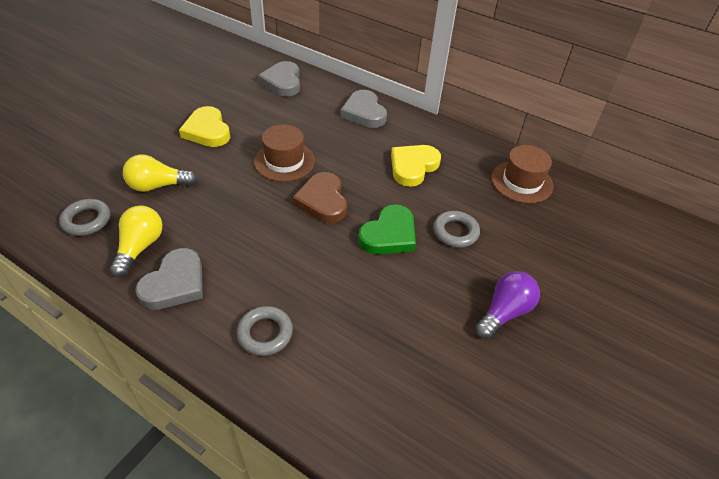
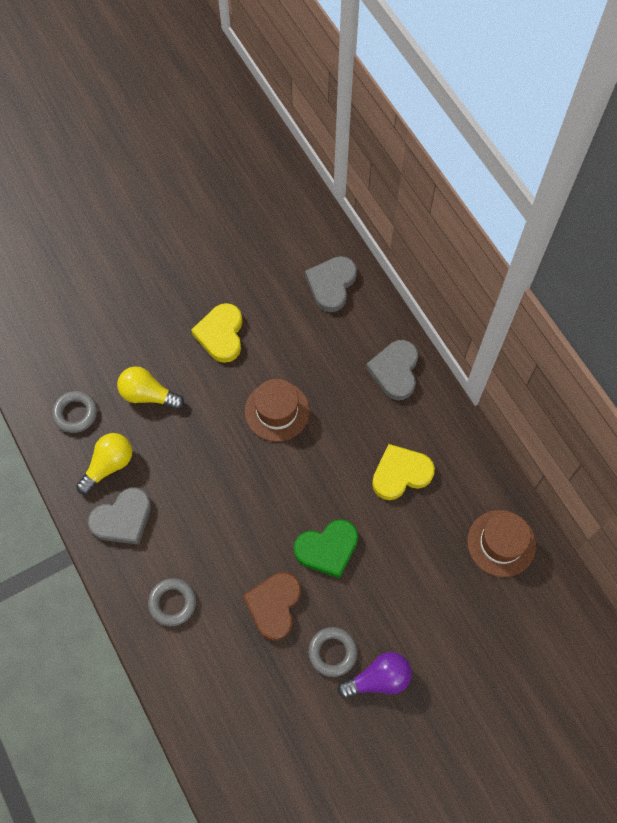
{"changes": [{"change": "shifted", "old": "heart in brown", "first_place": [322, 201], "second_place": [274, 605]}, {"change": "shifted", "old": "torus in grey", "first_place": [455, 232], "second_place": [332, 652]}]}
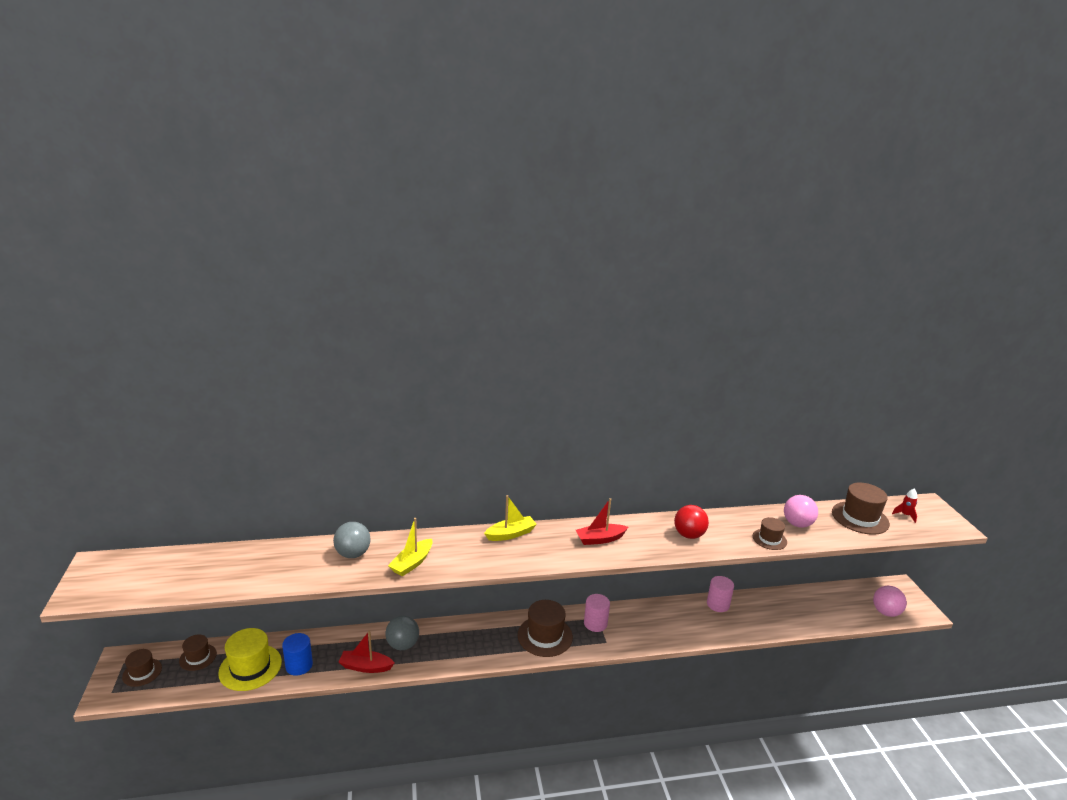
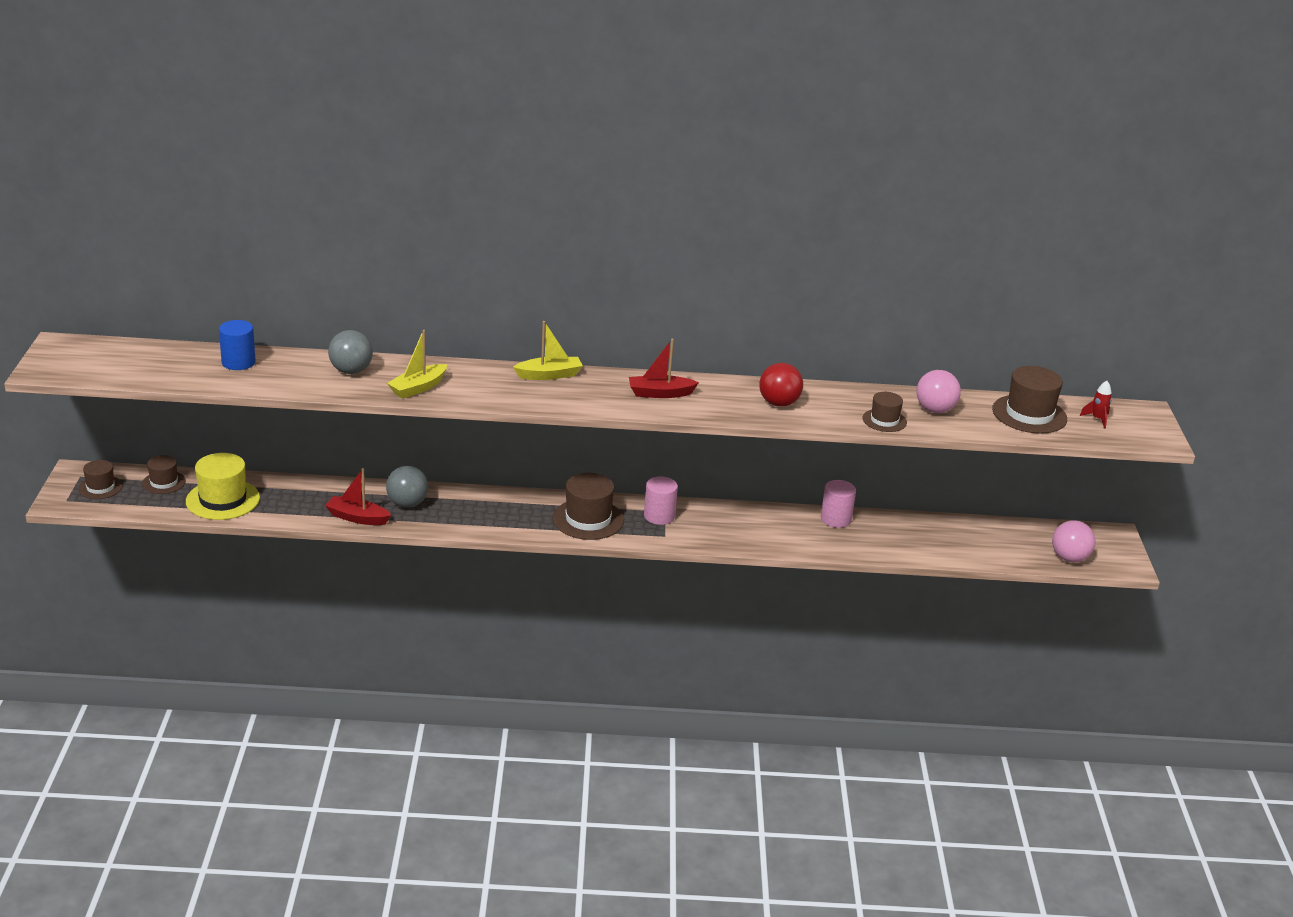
{"changes": [{"change": "shifted", "old": "cylinder shape in cobalt", "first_place": [299, 665], "second_place": [238, 362]}]}
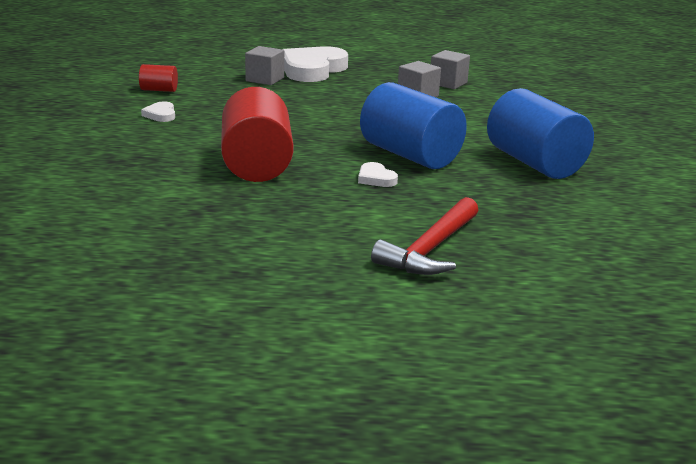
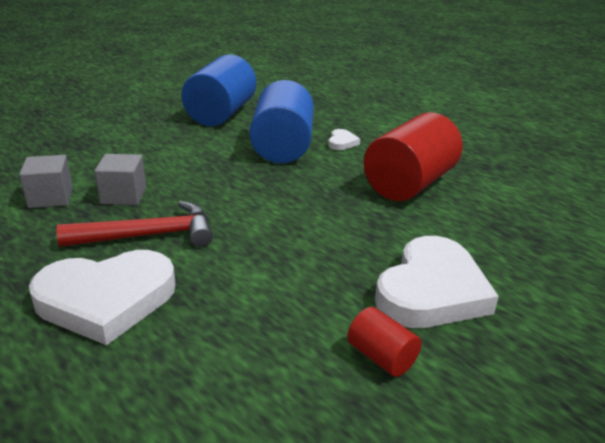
{"changes": [{"change": "gone", "old": "cube in grey", "first_place": [265, 79]}, {"change": "scaled", "old": "heart in pure white", "first_place": [161, 115], "second_place": [431, 291], "factor": 2.34}, {"change": "shifted", "old": "hammer in red", "first_place": [430, 249], "second_place": [149, 235]}]}
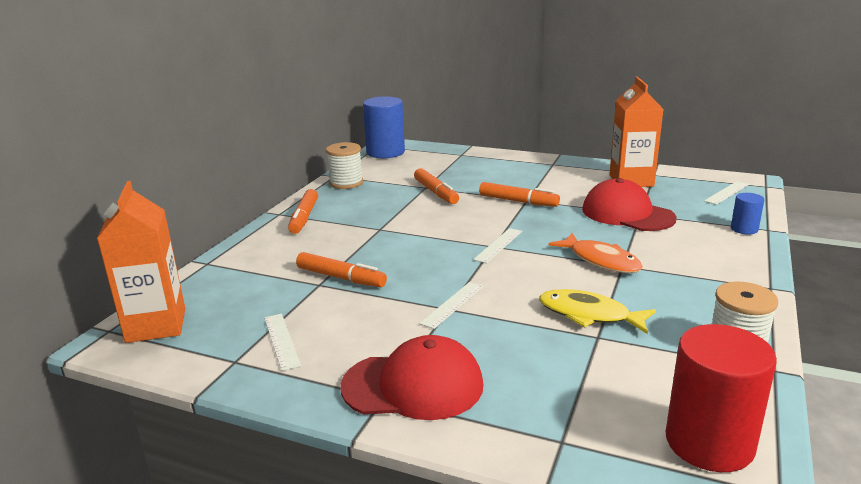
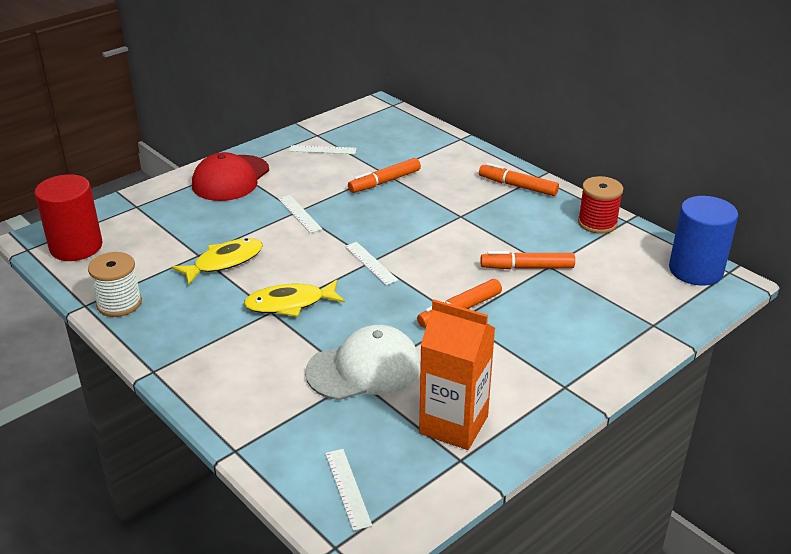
{"changes": [{"change": "repainted", "old": "spool in pure white", "new": "spool in red", "first_place": [346, 183], "second_place": [597, 223]}, {"change": "repainted", "old": "peaked cap in red", "new": "peaked cap in pure white", "first_place": [627, 214], "second_place": [364, 369]}, {"change": "gone", "old": "juice carton in orange", "first_place": [156, 325]}, {"change": "gone", "old": "cylinder shape in cobalt", "first_place": [744, 229]}, {"change": "repainted", "old": "toy fish in orange", "new": "toy fish in yellow", "first_place": [601, 260], "second_place": [290, 304]}]}
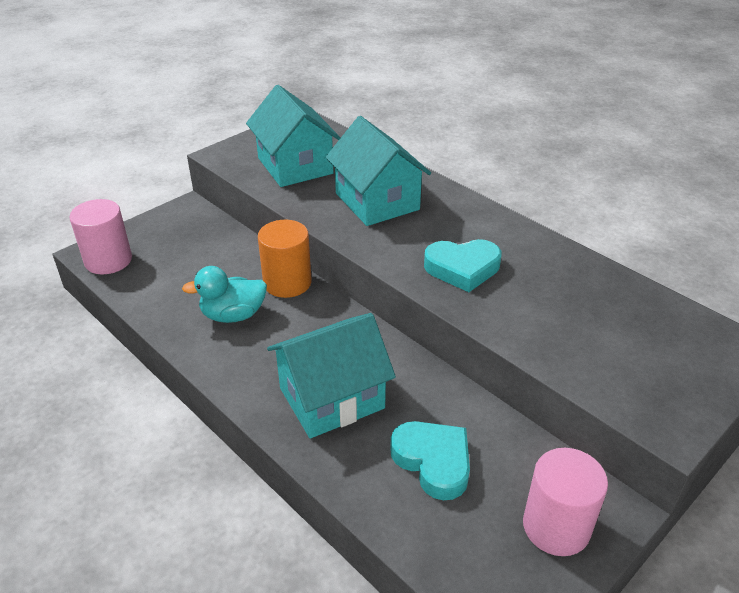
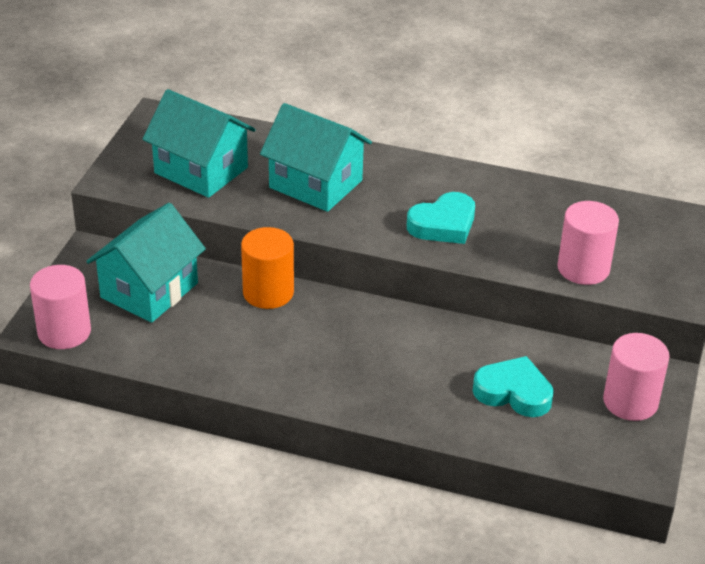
{"changes": [{"change": "gone", "old": "duck in aqua", "first_place": [233, 315]}, {"change": "shifted", "old": "cottage in aqua", "first_place": [332, 398], "second_place": [149, 290]}, {"change": "new", "new": "cylinder shape in pink", "second_place": [583, 268]}]}
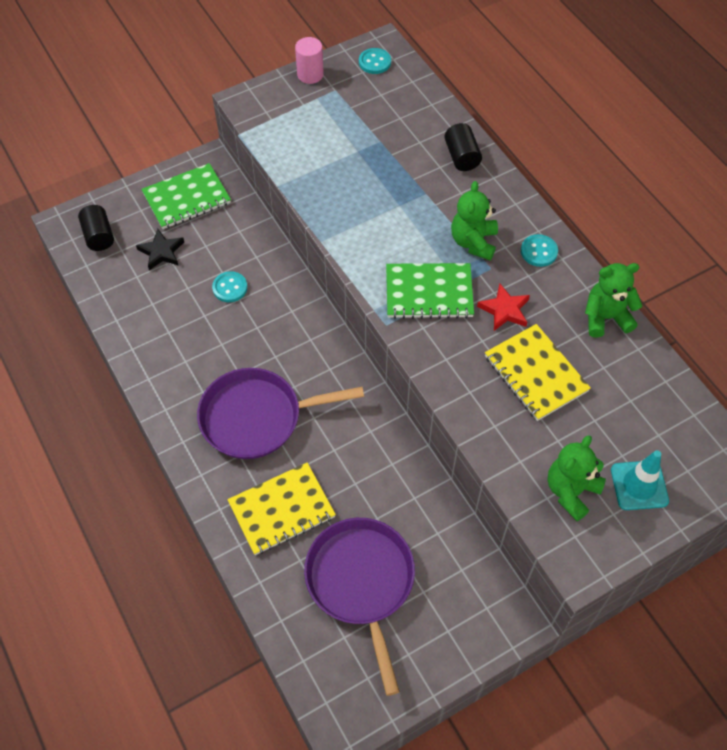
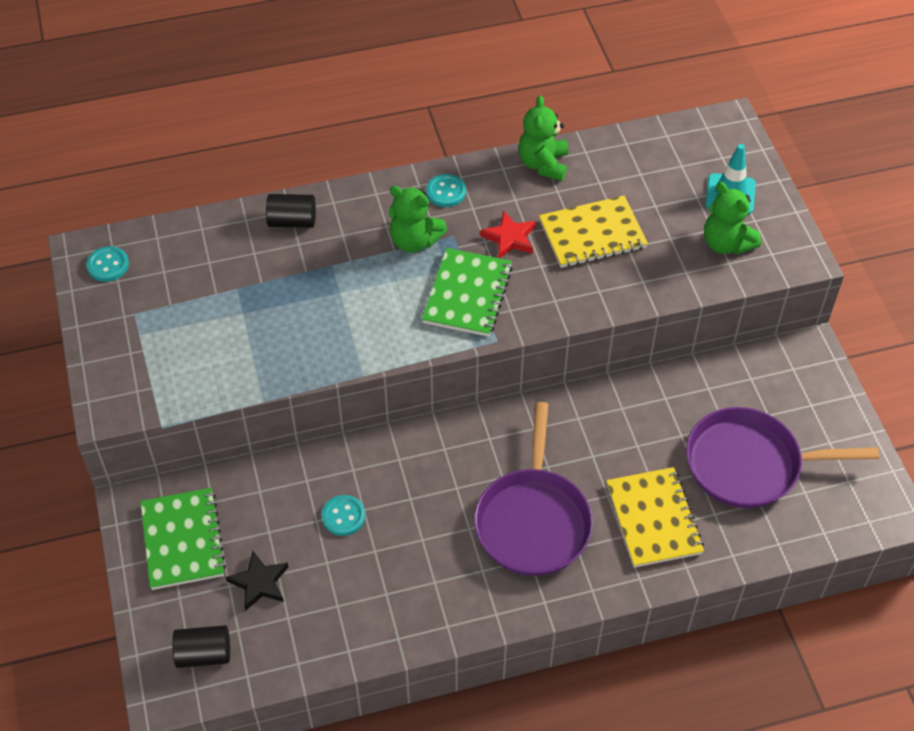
{"changes": [{"change": "gone", "old": "cylinder shape in pink", "first_place": [310, 74]}]}
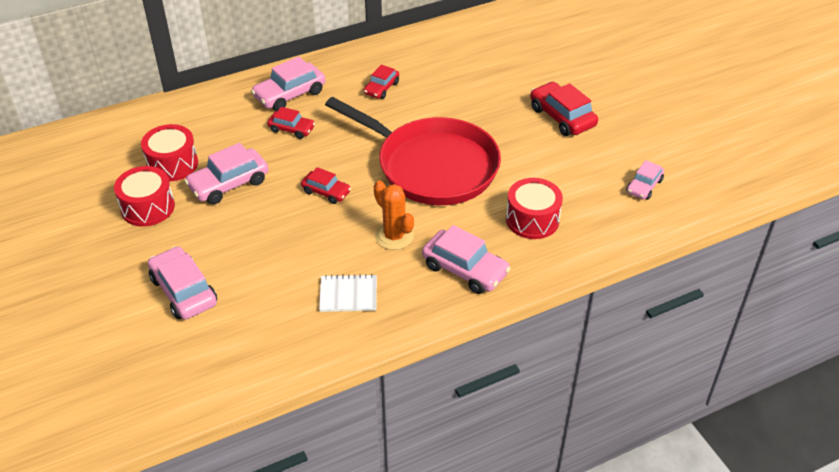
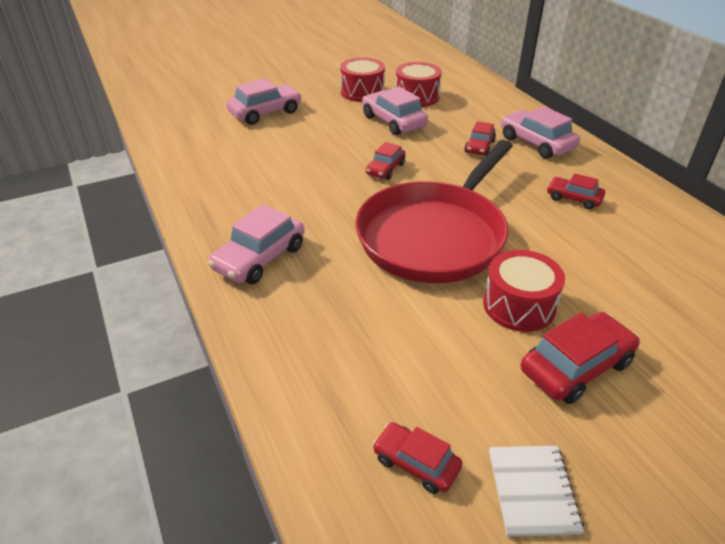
{"changes": [{"change": "repainted", "old": "automobile in pink", "new": "automobile in red", "first_place": [644, 186], "second_place": [416, 463]}, {"change": "shifted", "old": "snare drum in red", "first_place": [532, 220], "second_place": [519, 305]}, {"change": "gone", "old": "prickly plant in orange", "first_place": [394, 236]}, {"change": "shifted", "old": "notebook in pure white", "first_place": [348, 295], "second_place": [532, 491]}]}
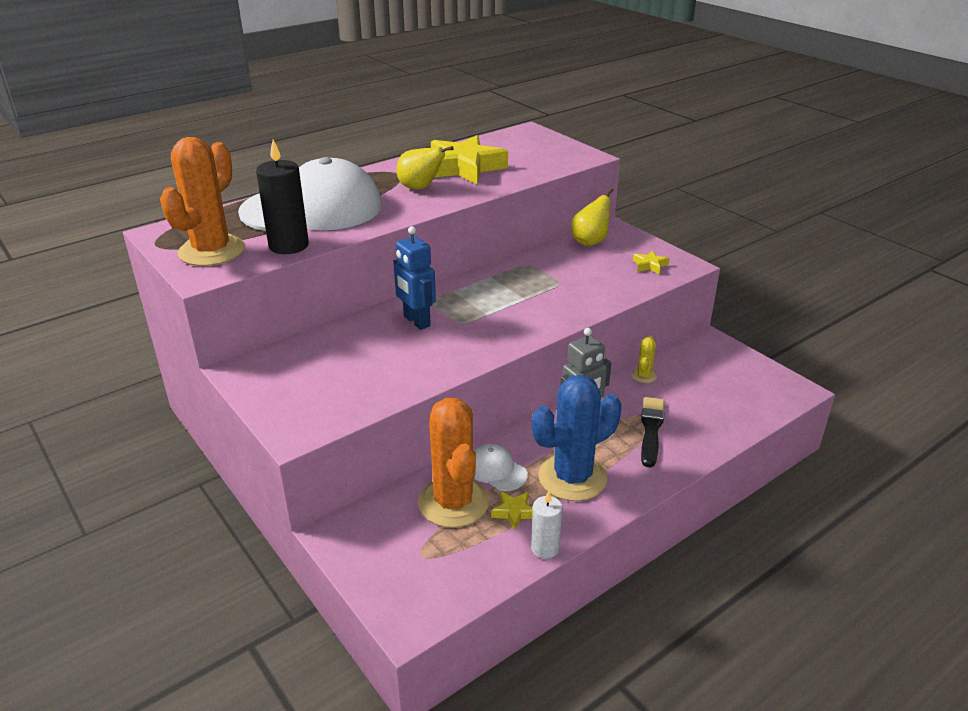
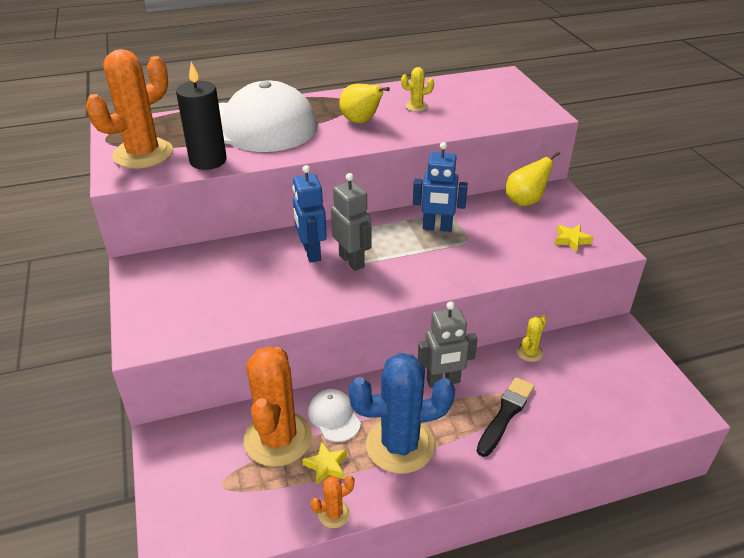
{"changes": [{"change": "swapped", "old": "five-pointed star in yellow", "new": "prickly plant in yellow", "first_place": [464, 167], "second_place": [416, 106]}, {"change": "swapped", "old": "pillar candle in pure white", "new": "prickly plant in orange", "first_place": [545, 548], "second_place": [334, 514]}, {"change": "new", "new": "robot figure in cobalt", "second_place": [437, 228]}, {"change": "new", "new": "robot figure in grey", "second_place": [352, 261]}]}
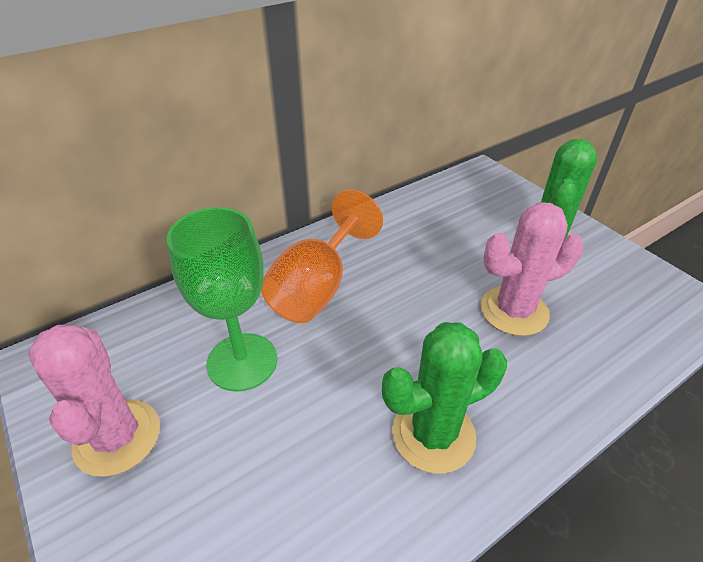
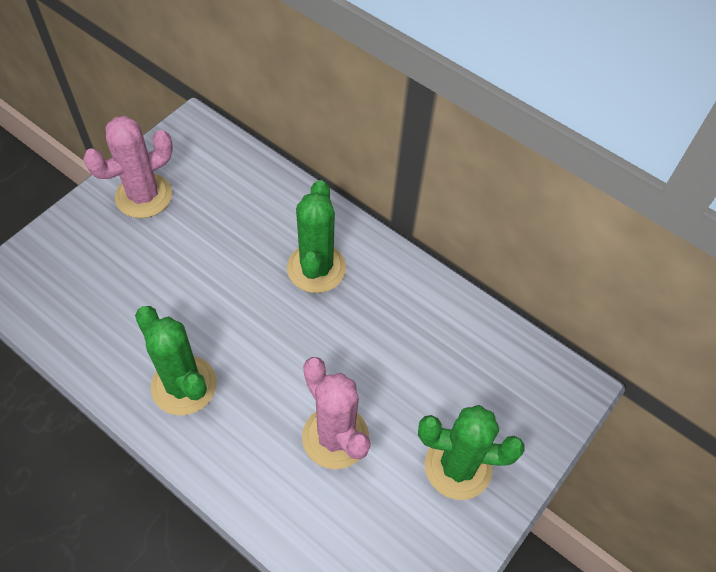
{"changes": [{"change": "swapped", "old": "chalice in orange", "new": "prickly plant in leaf-green", "first_place": [317, 287], "second_place": [316, 268]}, {"change": "gone", "old": "chalice in leaf-green", "first_place": [242, 361]}]}
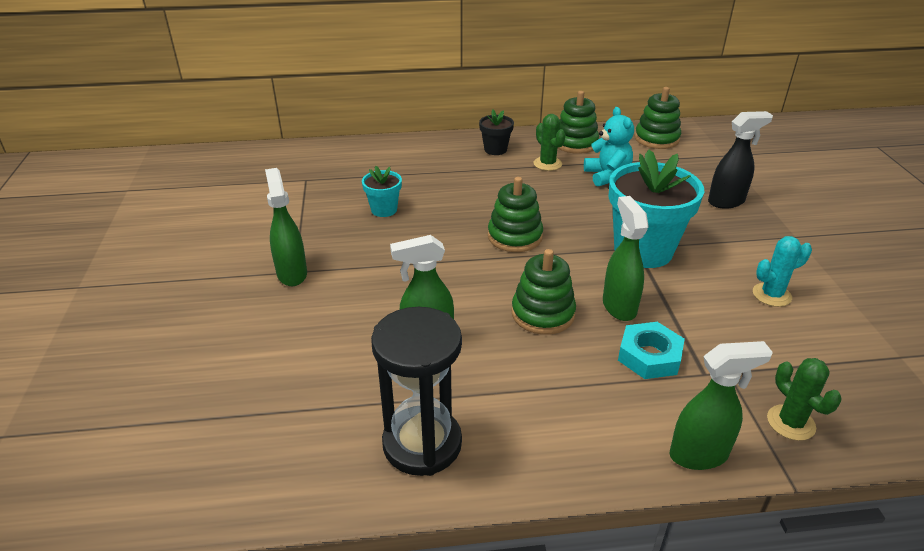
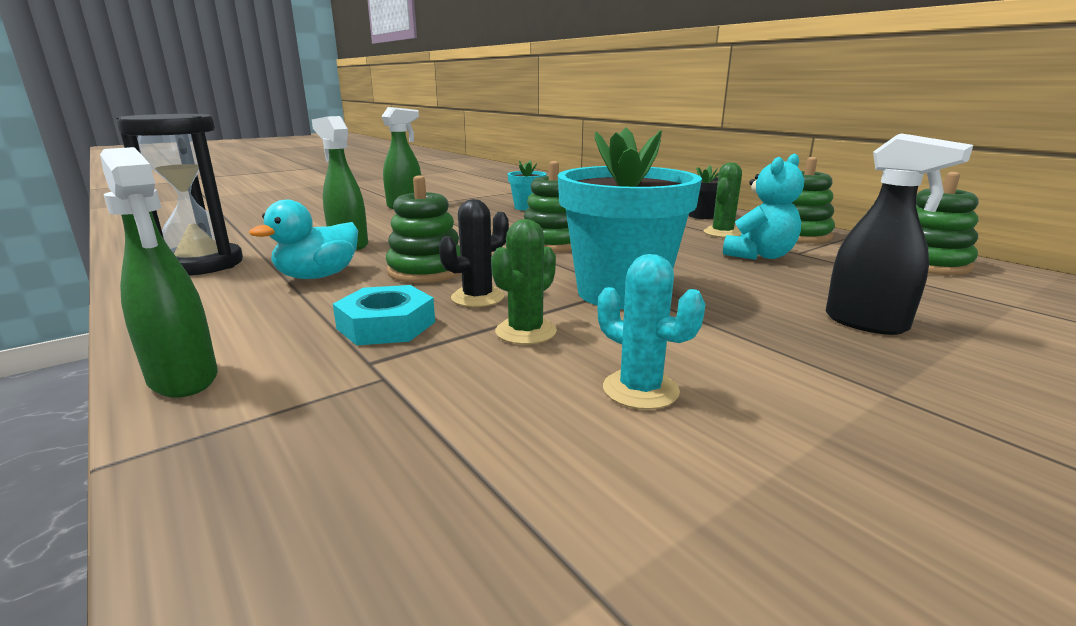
{"changes": [{"change": "swapped", "old": "sprayer in leaf-green", "new": "prickly plant in jet-black", "first_place": [619, 306], "second_place": [477, 298]}, {"change": "shifted", "old": "prickly plant in leaf-green", "first_place": [791, 423], "second_place": [526, 332]}, {"change": "new", "new": "duck in aqua", "second_place": [318, 276]}]}
